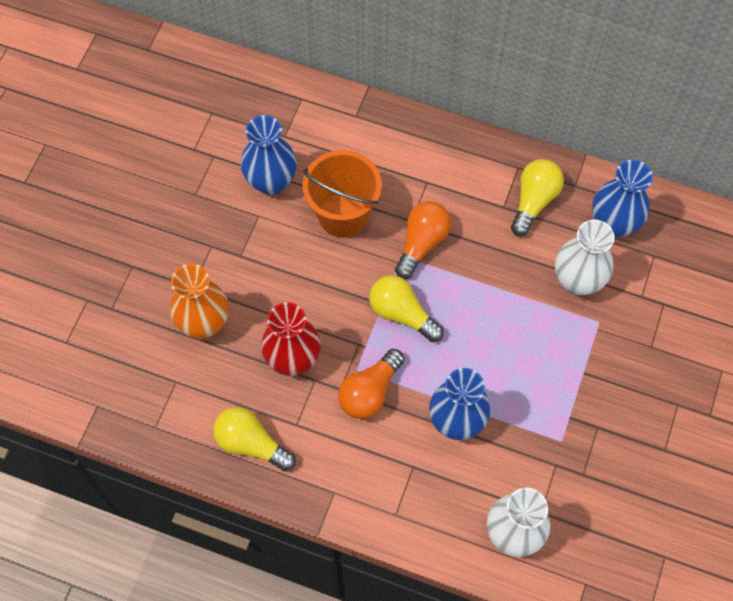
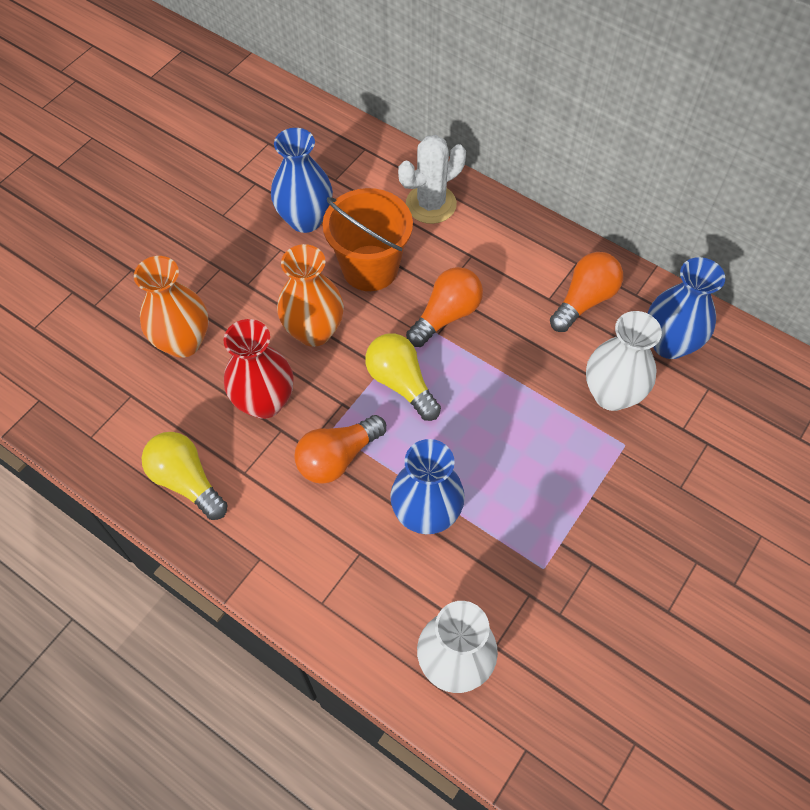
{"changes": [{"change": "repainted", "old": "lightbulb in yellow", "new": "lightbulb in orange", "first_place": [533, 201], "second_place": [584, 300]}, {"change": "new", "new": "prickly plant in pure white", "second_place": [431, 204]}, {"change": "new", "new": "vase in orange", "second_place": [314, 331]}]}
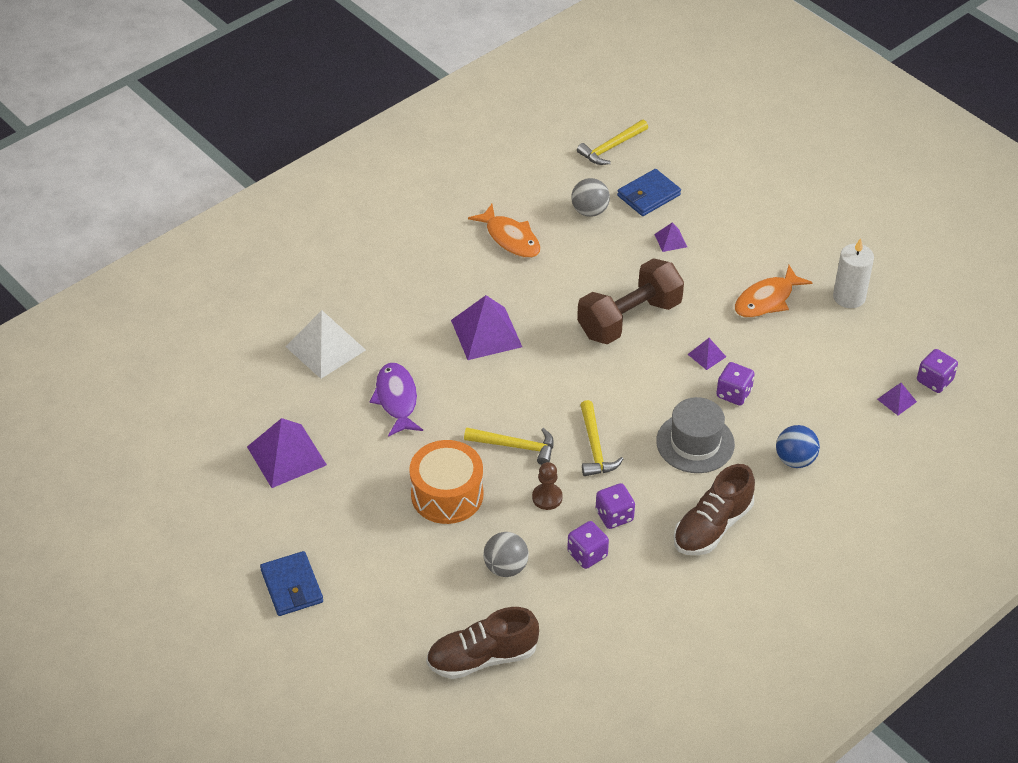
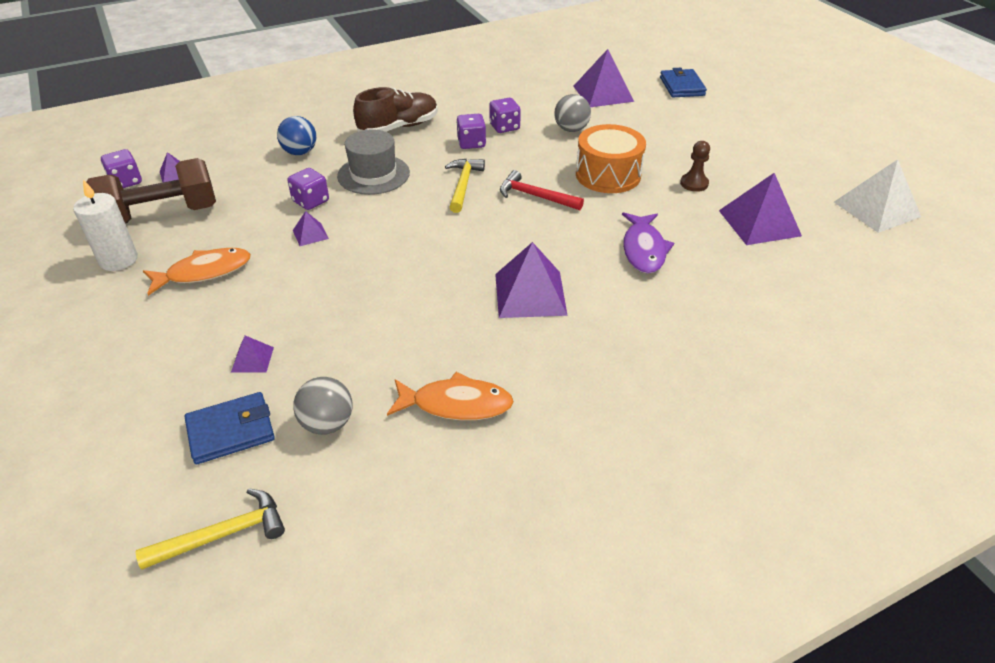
{"changes": [{"change": "rotated", "old": "toy fish in orange", "first_place": [510, 238], "second_place": [456, 404], "degrees": 120}, {"change": "shifted", "old": "free weight in brown", "first_place": [629, 319], "second_place": [161, 215]}, {"change": "shifted", "old": "pyramid shape in pure white", "first_place": [325, 348], "second_place": [877, 209]}, {"change": "repainted", "old": "hammer in yellow", "new": "hammer in red", "first_place": [515, 446], "second_place": [535, 196]}, {"change": "shifted", "old": "pawn in brown", "first_place": [547, 497], "second_place": [694, 183]}, {"change": "shifted", "old": "wallet in cobalt", "first_place": [292, 586], "second_place": [682, 86]}, {"change": "swapped", "old": "lace-up shoe in brown", "new": "pyramid shape in violet", "first_place": [482, 658], "second_place": [603, 93]}]}
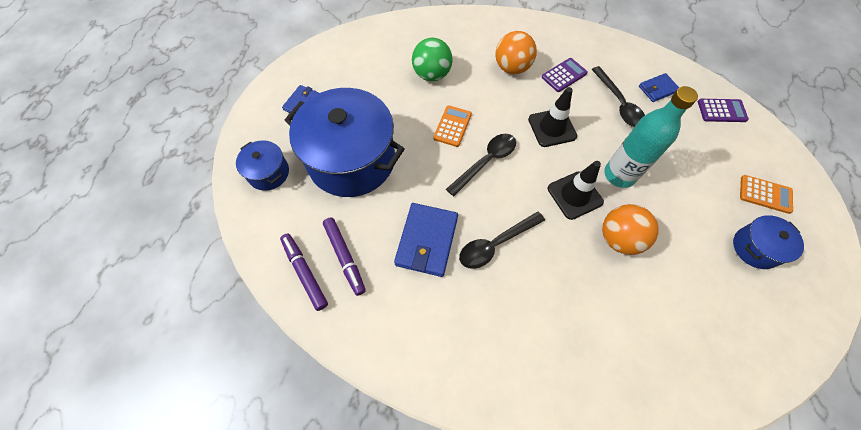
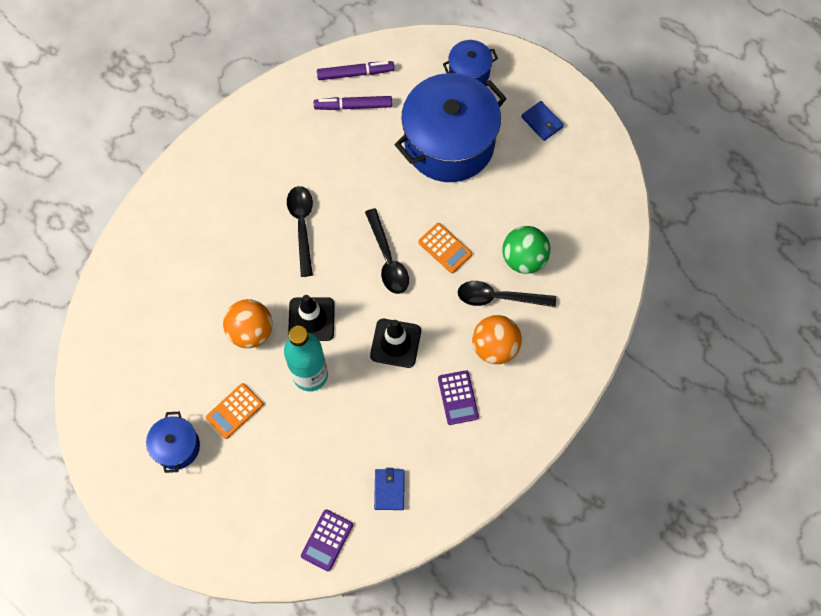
{"changes": [{"change": "shifted", "old": "tablespoon in jet-black", "first_place": [619, 104], "second_place": [498, 297]}, {"change": "shifted", "old": "calculator in orange", "first_place": [765, 194], "second_place": [234, 411]}, {"change": "gone", "old": "wallet in cobalt", "first_place": [427, 241]}]}
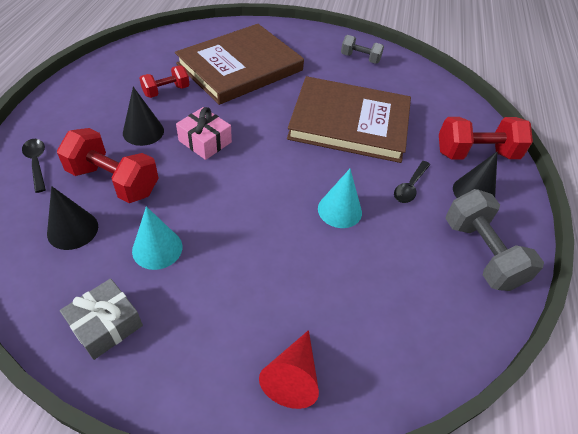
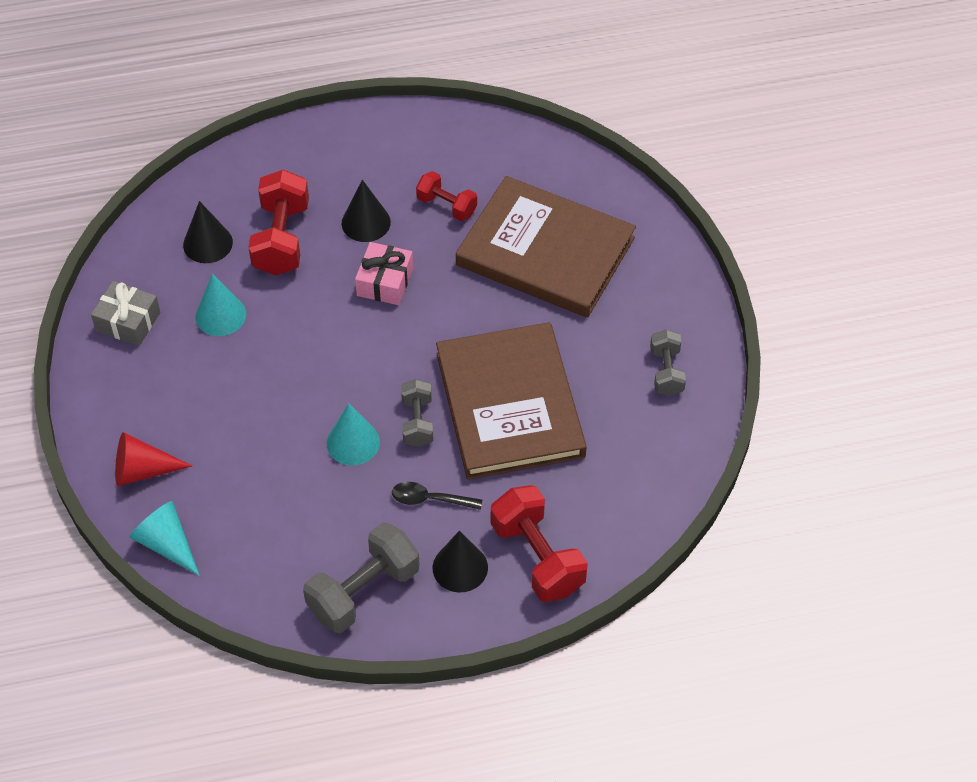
{"changes": [{"change": "gone", "old": "tablespoon in jet-black", "first_place": [36, 163]}, {"change": "new", "new": "free weight in grey", "second_place": [417, 422]}, {"change": "new", "new": "cone in aqua", "second_place": [167, 543]}]}
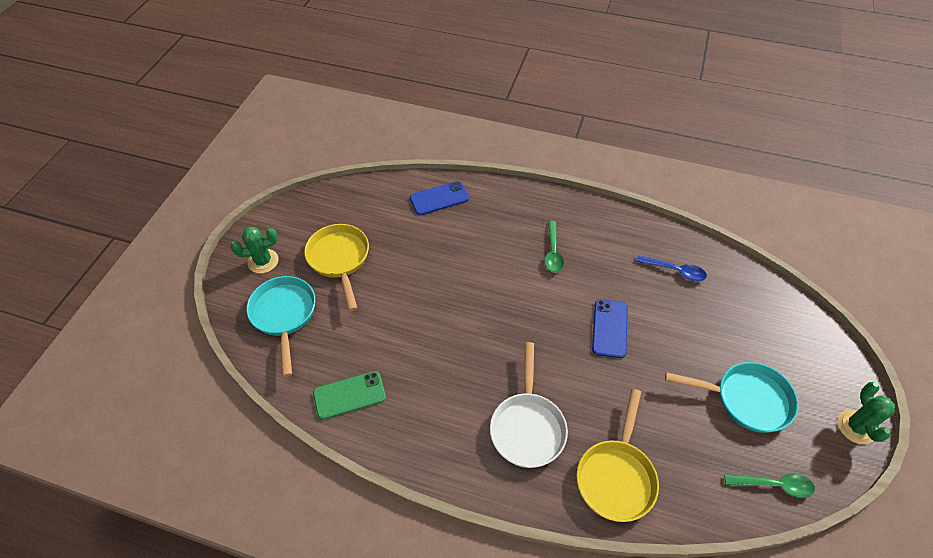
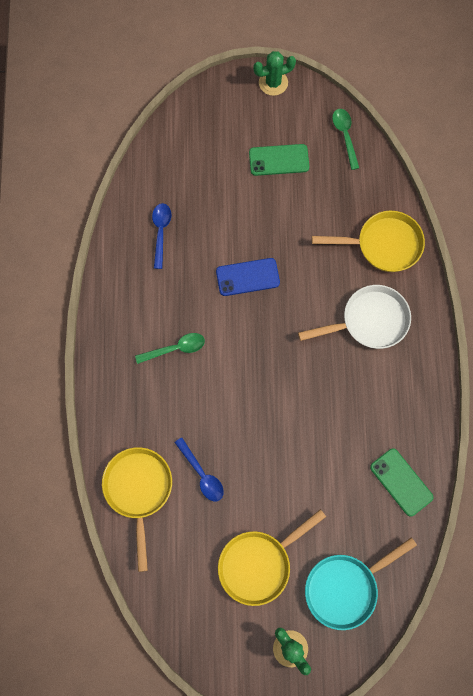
{"changes": [{"change": "swapped", "old": "smartphone in cobalt", "new": "skillet in yellow", "first_place": [439, 198], "second_place": [138, 490]}, {"change": "swapped", "old": "skillet in aqua", "new": "smartphone in leaf-green", "first_place": [746, 399], "second_place": [279, 160]}, {"change": "new", "new": "tablespoon in cobalt", "second_place": [202, 474]}]}
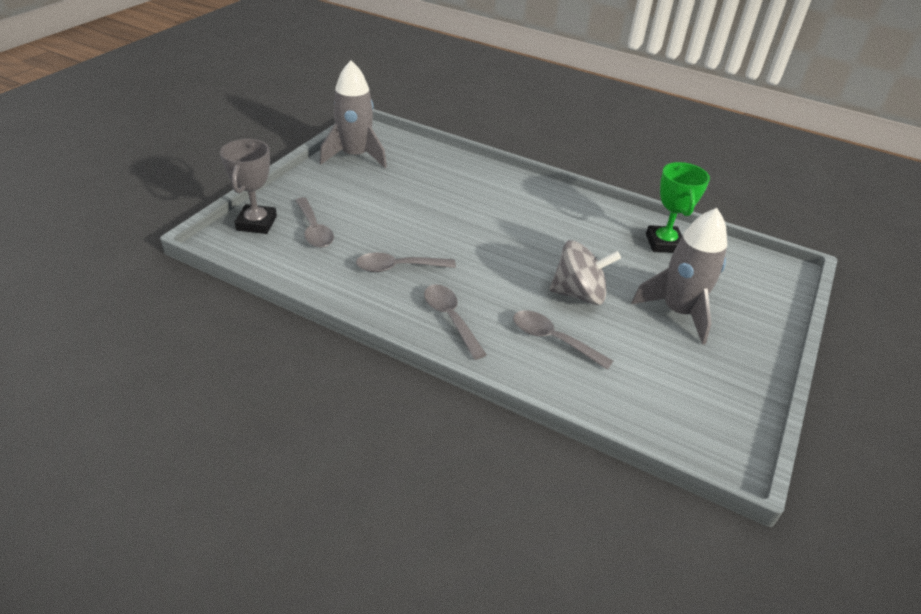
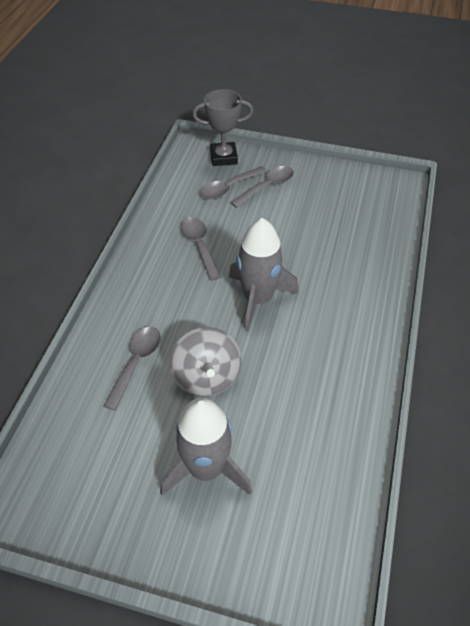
{"changes": [{"change": "shifted", "old": "toy rocket in grey", "first_place": [355, 156], "second_place": [258, 299]}, {"change": "gone", "old": "prize cup in leaf-green", "first_place": [664, 243]}, {"change": "shifted", "old": "tablespoon in grey", "first_place": [450, 318], "second_place": [267, 187]}]}
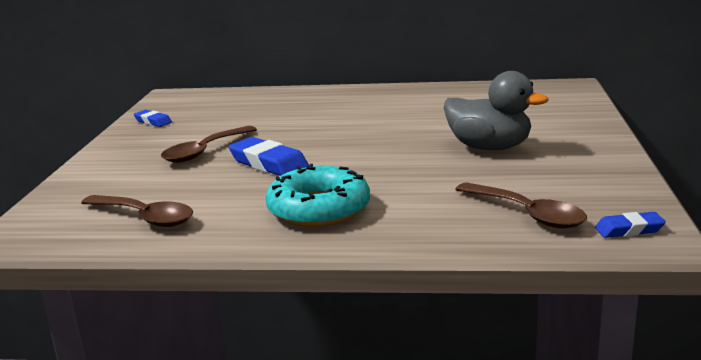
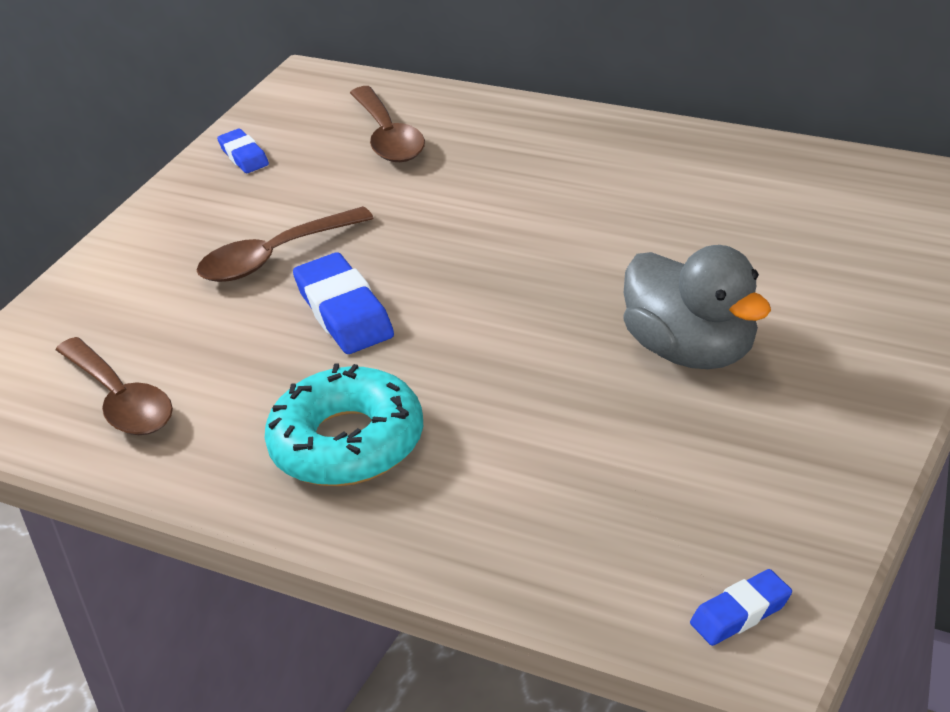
{"changes": [{"change": "shifted", "old": "tablespoon in brown", "first_place": [527, 214], "second_place": [388, 137]}, {"change": "rotated", "old": "gum eraser in cobalt", "first_place": [629, 229], "second_place": [741, 613], "degrees": -45}]}
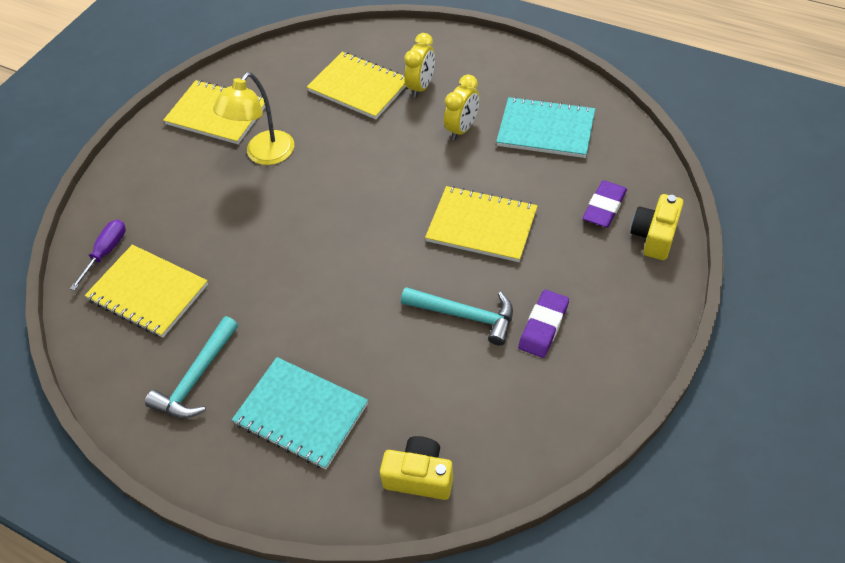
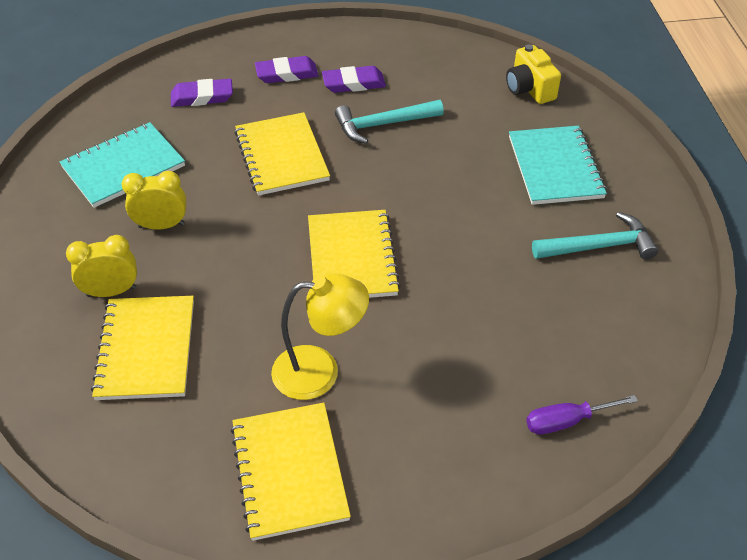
{"changes": [{"change": "rotated", "old": "notebook in aqua", "first_place": [545, 130], "second_place": [123, 167], "degrees": 75}, {"change": "gone", "old": "camera in yellow", "first_place": [654, 236]}, {"change": "shifted", "old": "notebook in yellow", "first_place": [148, 292], "second_place": [352, 257]}, {"change": "rotated", "old": "hammer in aqua", "first_place": [465, 315], "second_place": [383, 124], "degrees": -90}, {"change": "new", "new": "gum eraser in violet", "second_place": [287, 74]}]}
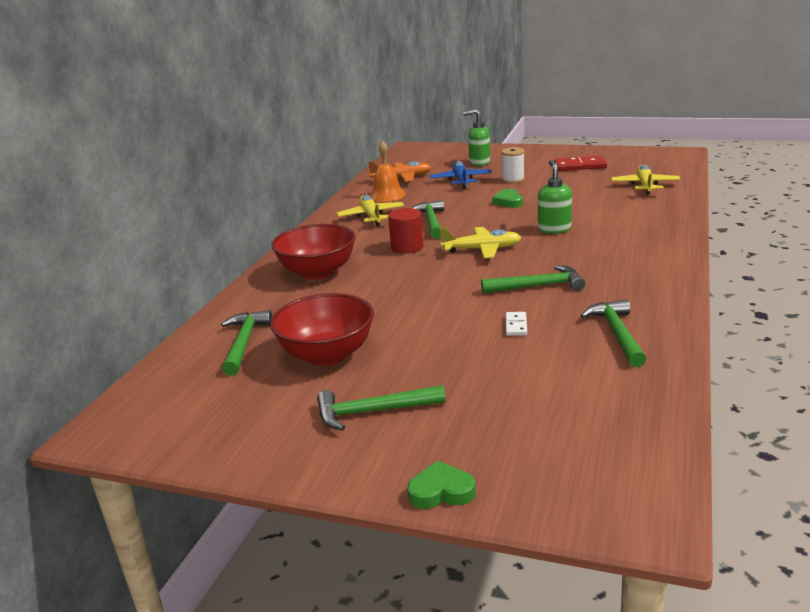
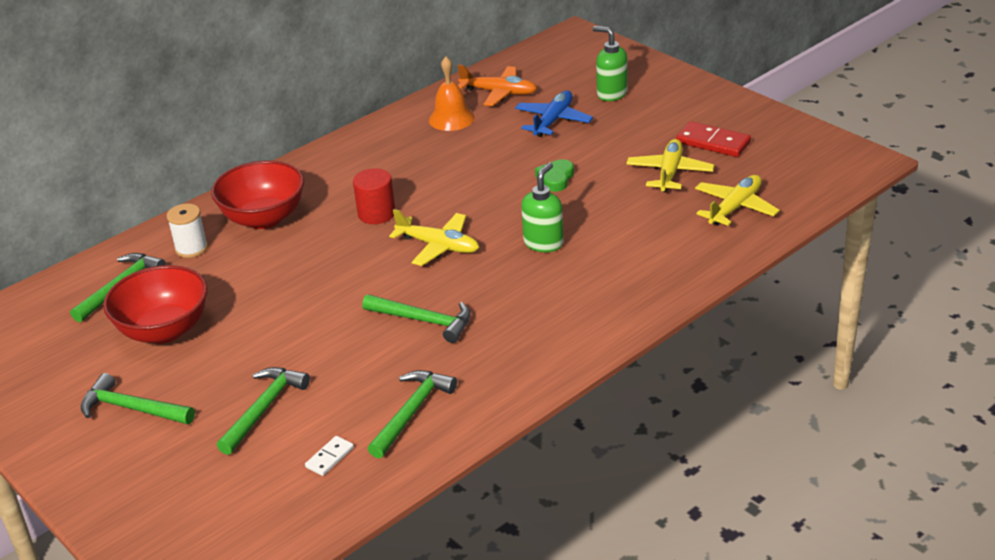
{"changes": [{"change": "shifted", "old": "spool in pure white", "first_place": [513, 180], "second_place": [191, 248]}, {"change": "shifted", "old": "plane in yellow", "first_place": [371, 216], "second_place": [669, 173]}, {"change": "shifted", "old": "hammer in leaf-green", "first_place": [431, 221], "second_place": [264, 409]}, {"change": "shifted", "old": "domino in pure white", "first_place": [516, 325], "second_place": [330, 457]}, {"change": "gone", "old": "heart in leaf-green", "first_place": [441, 491]}]}
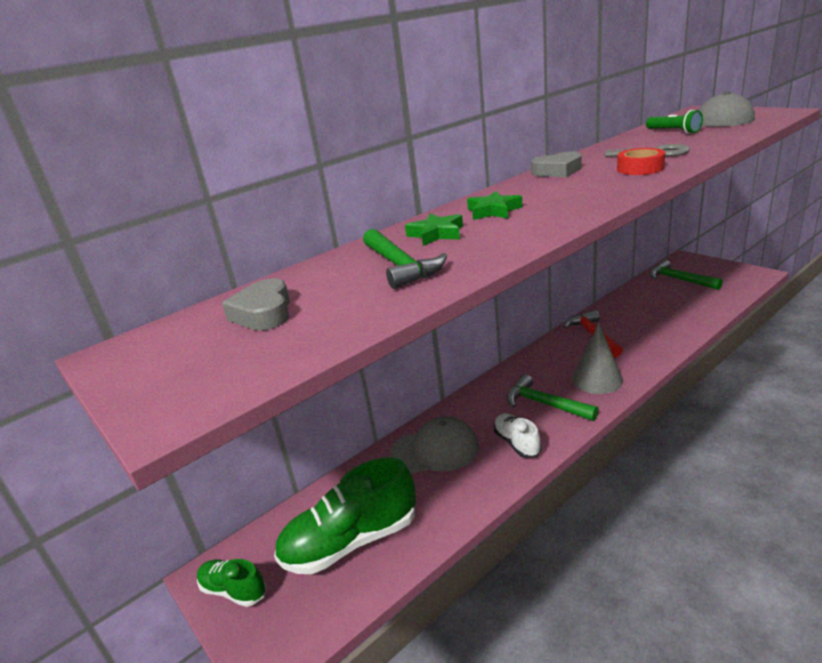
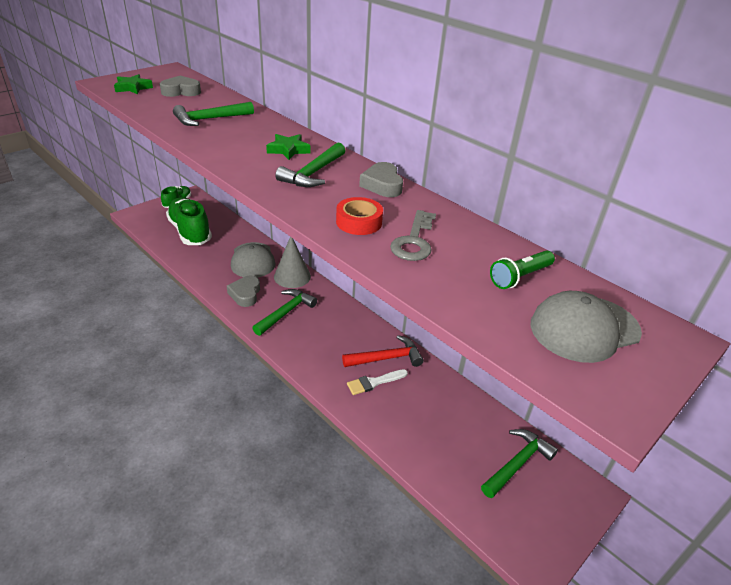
{"changes": [{"change": "shifted", "old": "five-pointed star in leaf-green", "first_place": [436, 234], "second_place": [133, 88]}, {"change": "shifted", "old": "cone in grey", "first_place": [597, 379], "second_place": [292, 276]}, {"change": "swapped", "old": "lace-up shoe in pure white", "new": "heart in grey", "first_place": [517, 443], "second_place": [245, 294]}, {"change": "new", "new": "hammer in leaf-green", "second_place": [313, 173]}, {"change": "new", "new": "brush in pure white", "second_place": [374, 382]}]}
